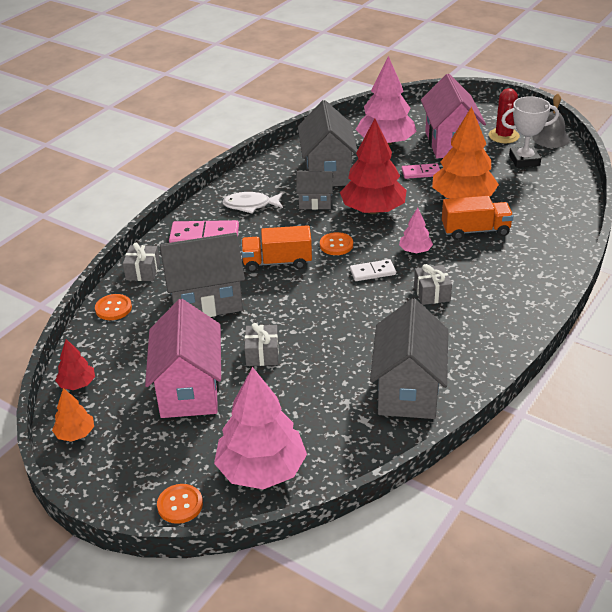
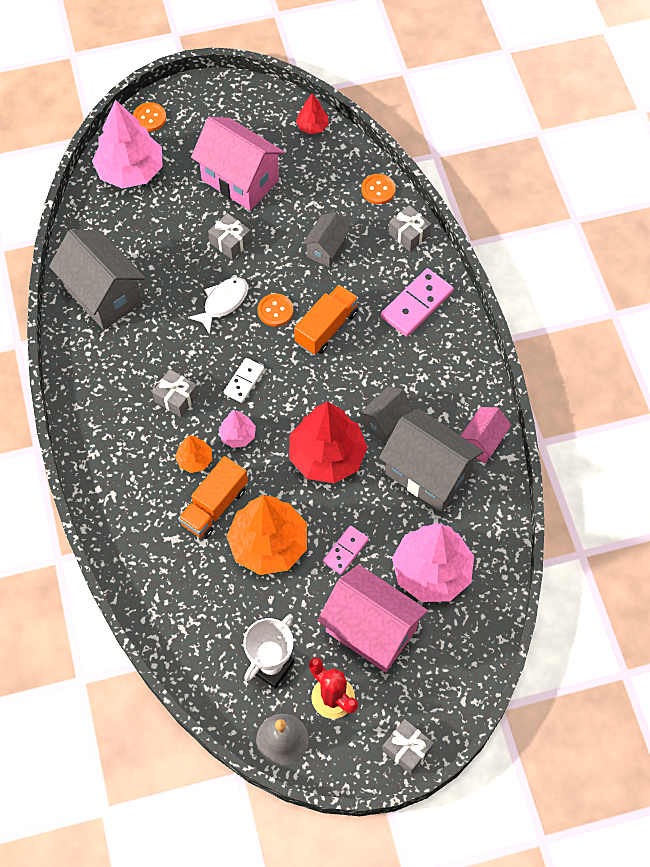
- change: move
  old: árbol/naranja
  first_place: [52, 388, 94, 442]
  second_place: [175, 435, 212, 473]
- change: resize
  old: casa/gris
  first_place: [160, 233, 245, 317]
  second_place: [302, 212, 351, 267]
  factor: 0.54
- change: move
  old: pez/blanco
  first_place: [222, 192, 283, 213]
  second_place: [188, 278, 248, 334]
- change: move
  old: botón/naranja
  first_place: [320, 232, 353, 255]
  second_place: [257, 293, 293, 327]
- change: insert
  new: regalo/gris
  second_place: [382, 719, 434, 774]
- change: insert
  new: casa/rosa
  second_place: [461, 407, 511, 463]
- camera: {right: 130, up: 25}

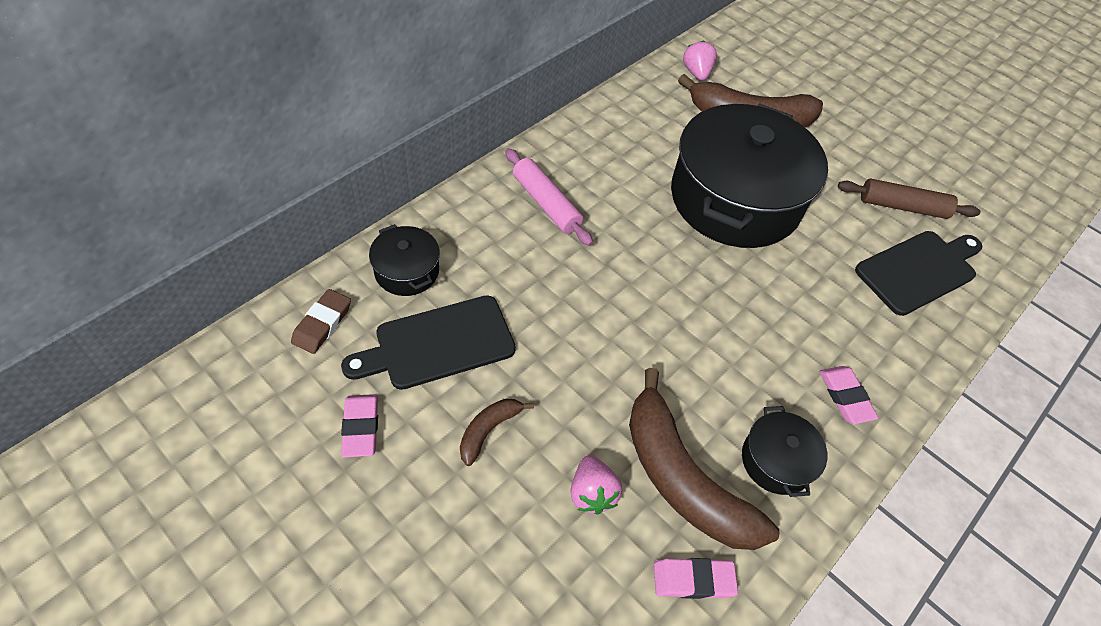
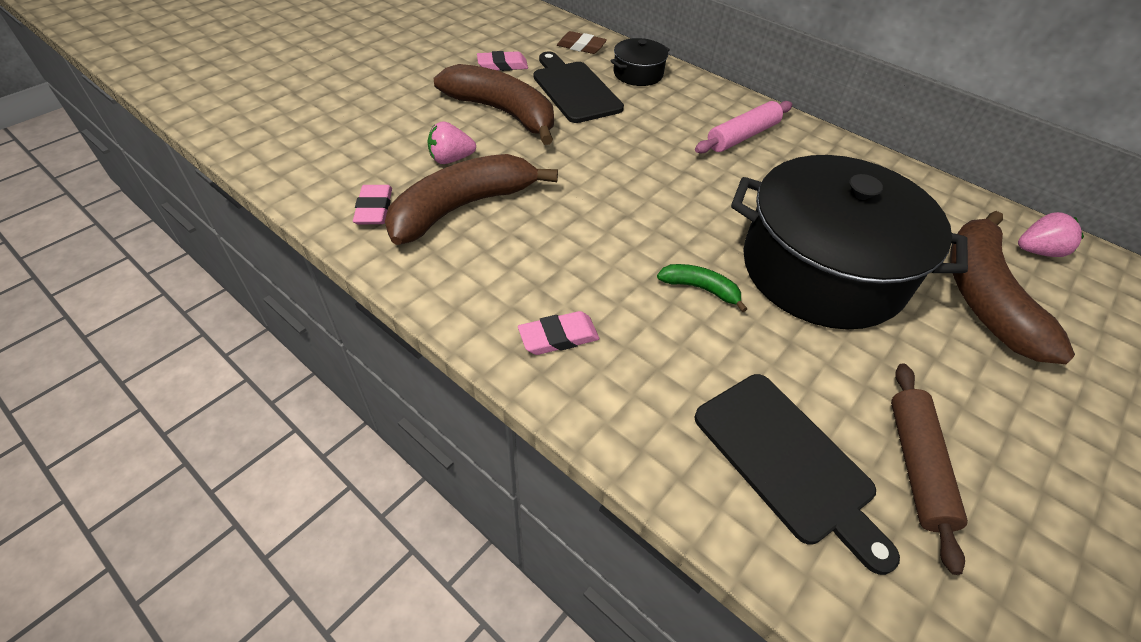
- change: resize
  old: plátano/marrón
  first_place: [460, 399, 534, 466]
  second_place: [434, 64, 554, 145]
  factor: 2.19
- change: delete
  old: olla/negro
  first_place: [742, 406, 828, 497]
- change: insert
  new: plátano/verde
  second_place: [657, 264, 747, 312]
- camera: {right: 90, up: -5}

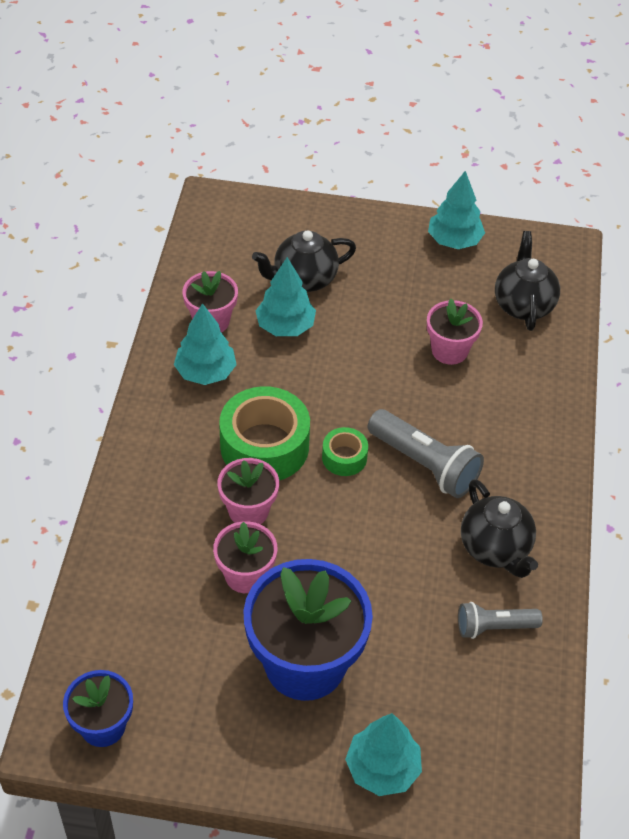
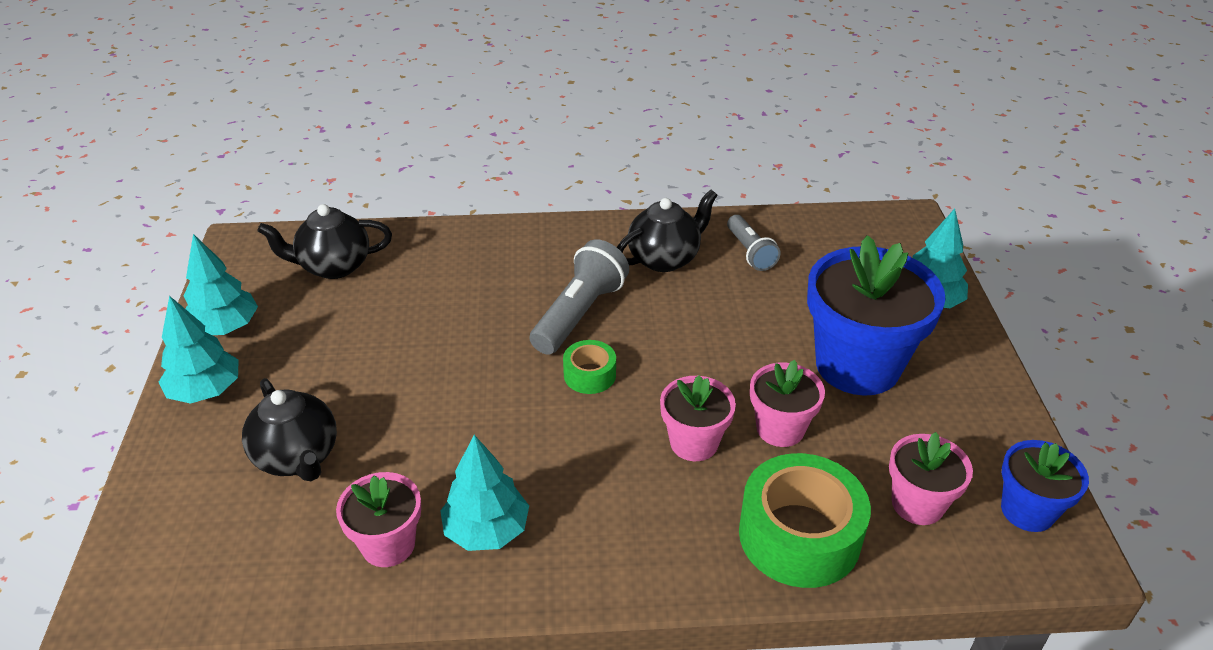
- change: move
  old: cinta adhesiva/verde
  first_place: [219, 386, 310, 481]
  second_place: [739, 453, 871, 588]
- change: move
  old: árbol/turquesa
  first_place: [256, 257, 316, 336]
  second_place: [159, 296, 238, 404]
- change: move
  old: maceta/rosa
  first_place: [427, 299, 483, 365]
  second_place: [889, 432, 973, 525]
- camera: {right: -100, up: -10}

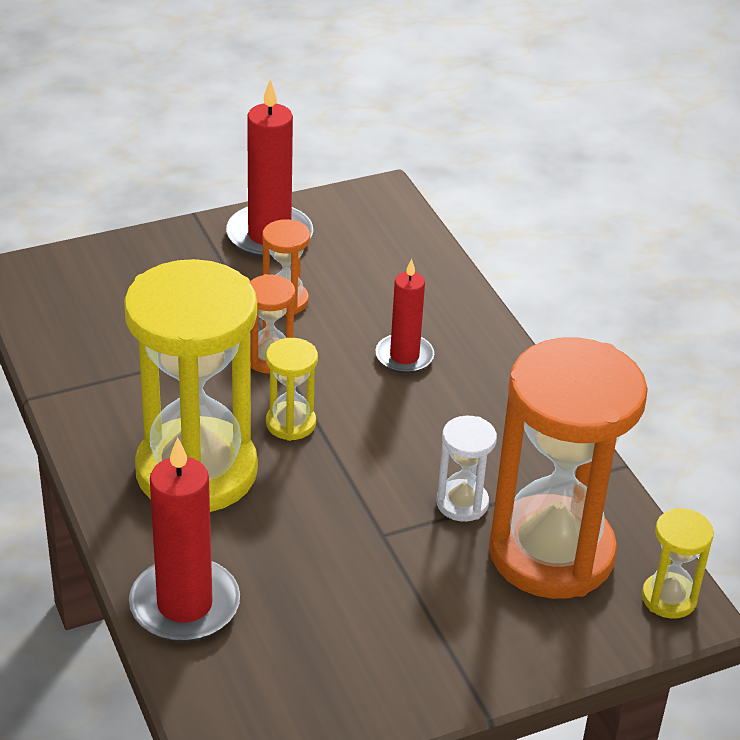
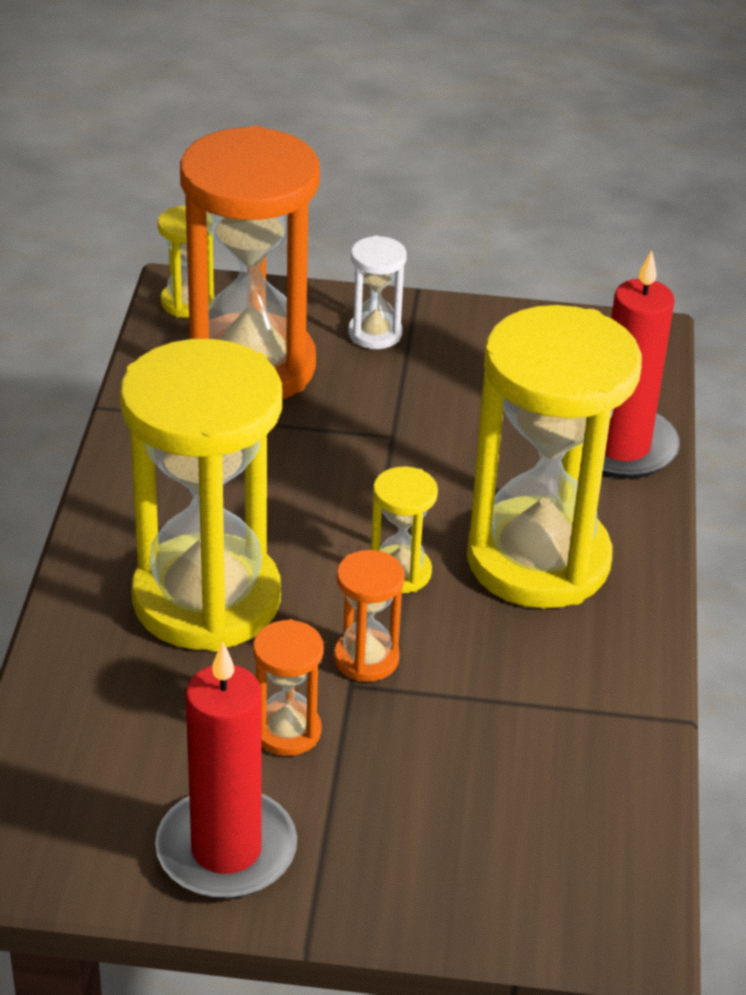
- change: replace
  old: vela/rojo
  new: reloj de arena/amarillo
  first_place: [376, 259, 434, 373]
  second_place: [120, 339, 282, 651]
- change: move
  old: reloj de arena/blanco
  first_place: [436, 416, 497, 522]
  second_place: [348, 235, 407, 349]
- camera: {right: -150, up: 0}

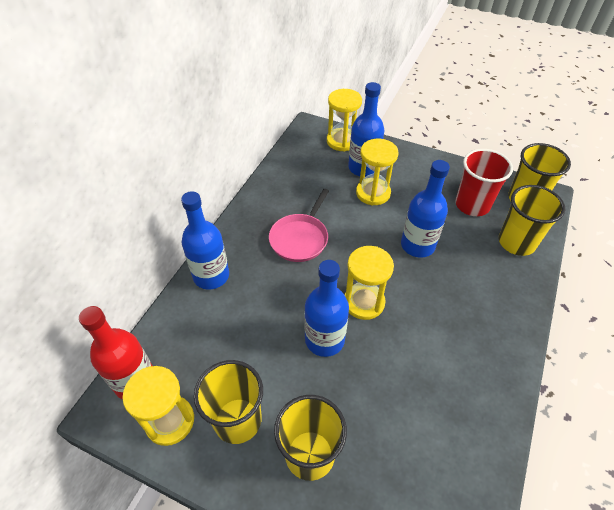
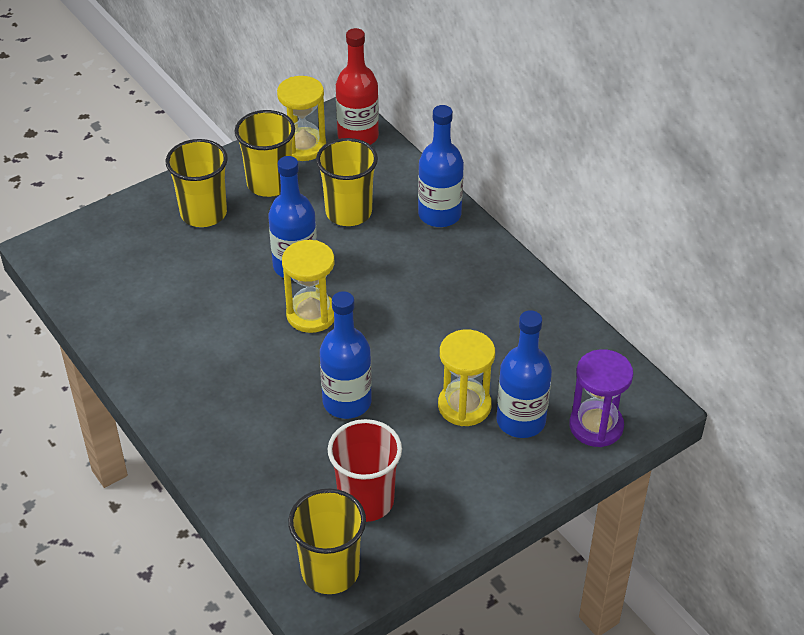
- change: delete
  old: sartén/rosa
  first_place: [269, 189, 329, 262]
- change: recolor
  old: reloj de arena/amarillo
  new: reloj de arena/morado
  first_place: [327, 89, 362, 151]
  second_place: [569, 349, 634, 447]
- change: move
  old: vaso/amarillo
  first_place: [499, 185, 565, 256]
  second_place: [316, 138, 378, 226]
- camera: {right: 120, up: -5}

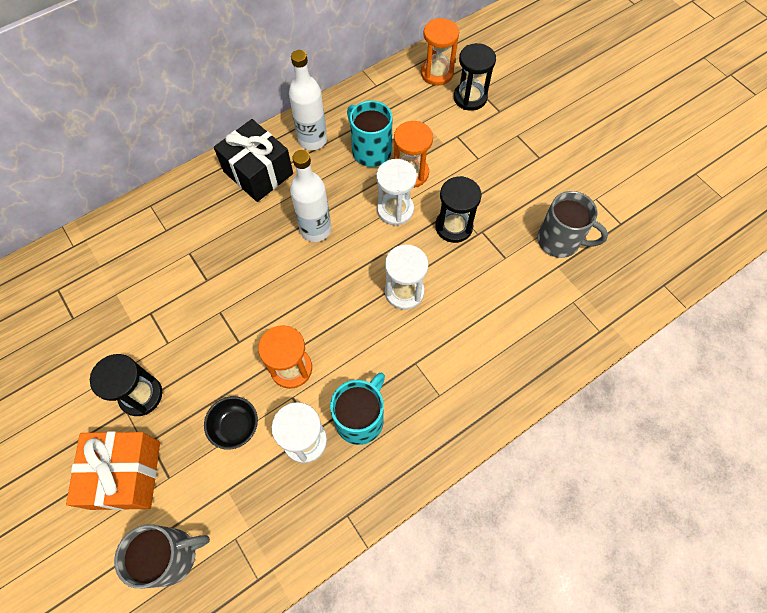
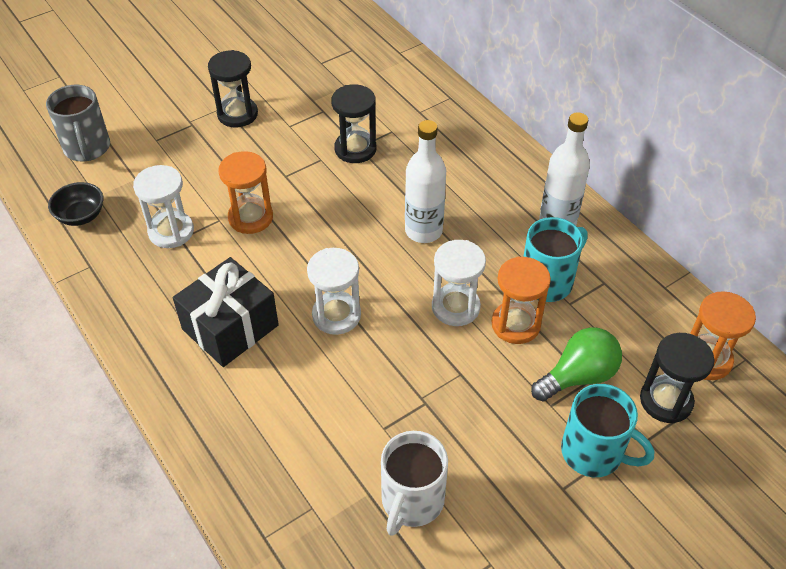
- change: delete
  old: regalo/naranja
  first_place: [66, 431, 160, 510]
- change: move
  old: cuenco/negro
  first_place: [204, 396, 258, 450]
  second_place: [48, 182, 103, 226]
- change: move
  old: regalo/negro
  first_place: [214, 119, 293, 202]
  second_place: [173, 257, 279, 367]
- change: move
  old: taza/turquesa
  first_place: [330, 373, 385, 445]
  second_place: [561, 384, 654, 477]
- change: move
  old: reloj de arena/negro
  first_place: [435, 176, 482, 243]
  second_place: [331, 84, 376, 163]
- change: recolor
  old: taza/gris
  new: taza/blanco
  first_place: [537, 191, 608, 258]
  second_place: [381, 431, 448, 536]
- change: insert
  new: bombilla/verde
  second_place: [531, 327, 622, 402]
- camera: {right: 90, up: -15}

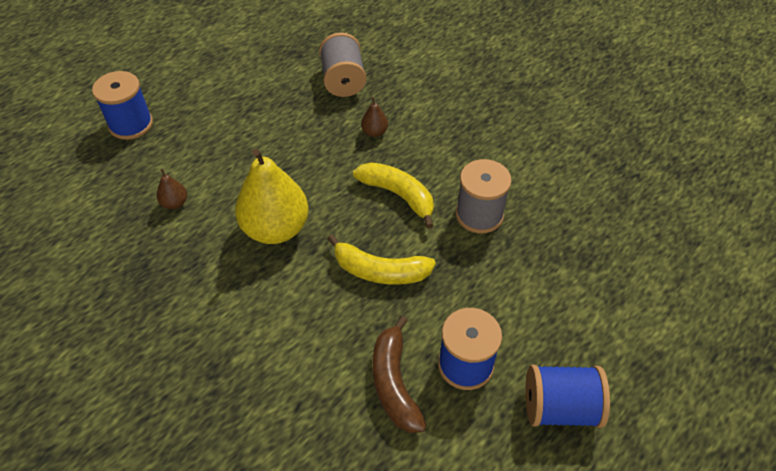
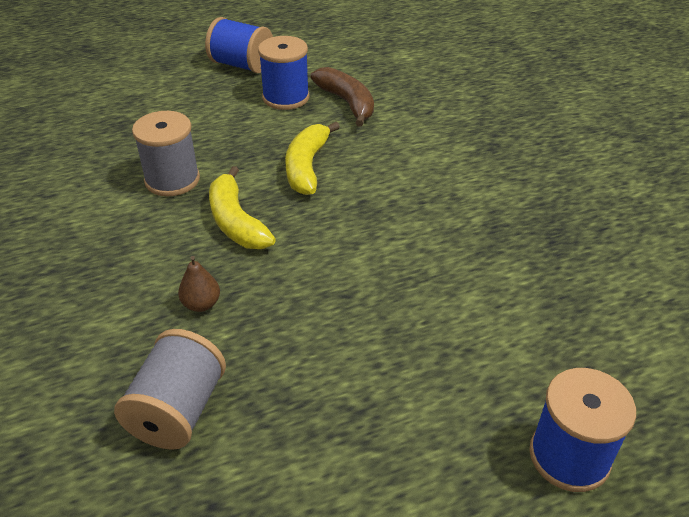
- change: delete
  old: pera/marrón
  first_place: [157, 169, 187, 209]
- change: delete
  old: pera/amarillo
  first_place: [235, 149, 309, 244]
- change: rotate
  old: plátano/amarillo
  first_place: [327, 235, 436, 285]
  second_place: [285, 122, 340, 195]
  degrees: -120
- change: rotate
  old: plátano/marrón
  first_place: [373, 316, 427, 433]
  second_place: [310, 67, 374, 127]
  degrees: -45
- camera: {right: -155, up: -10}

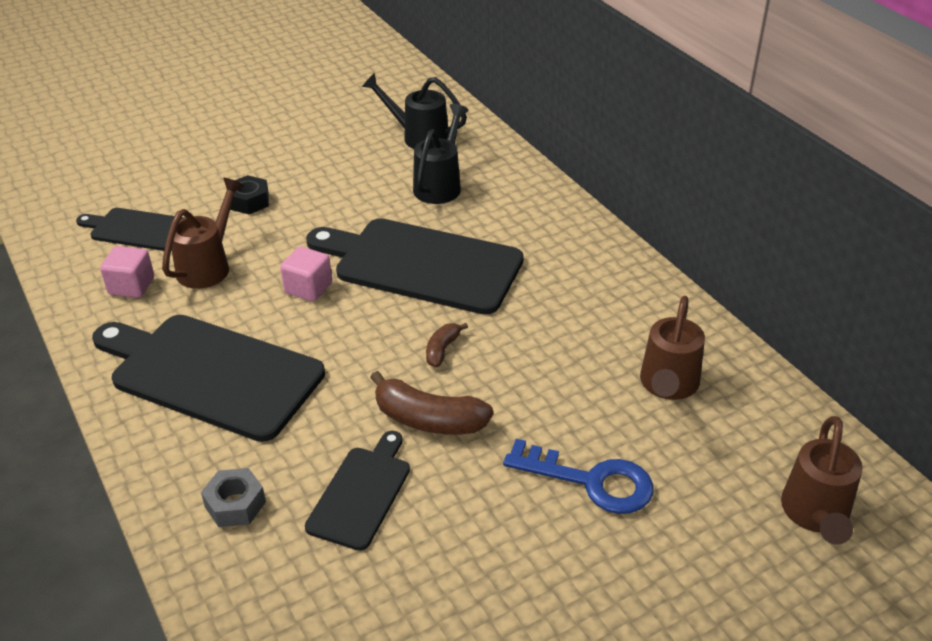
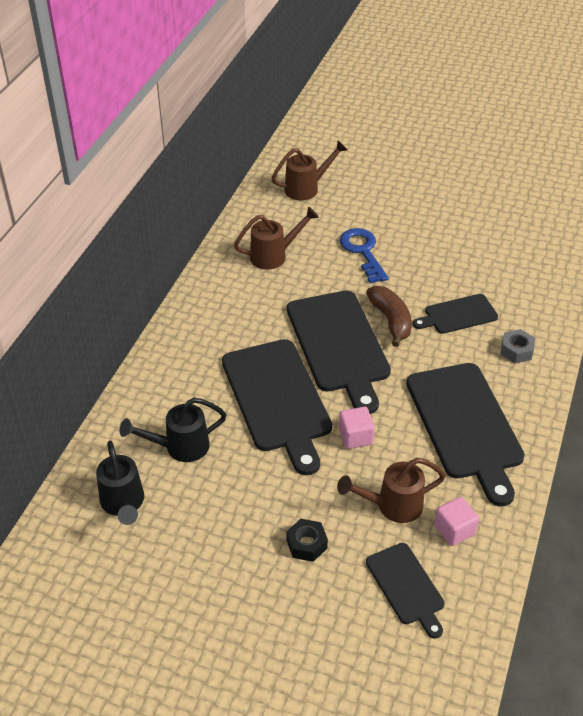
- change: replace
  old: plátano/marrón
  new: tabla de cortar/negro
  first_place: [426, 323, 468, 367]
  second_place: [287, 290, 391, 414]
- camera: {right: -130, up: 5}

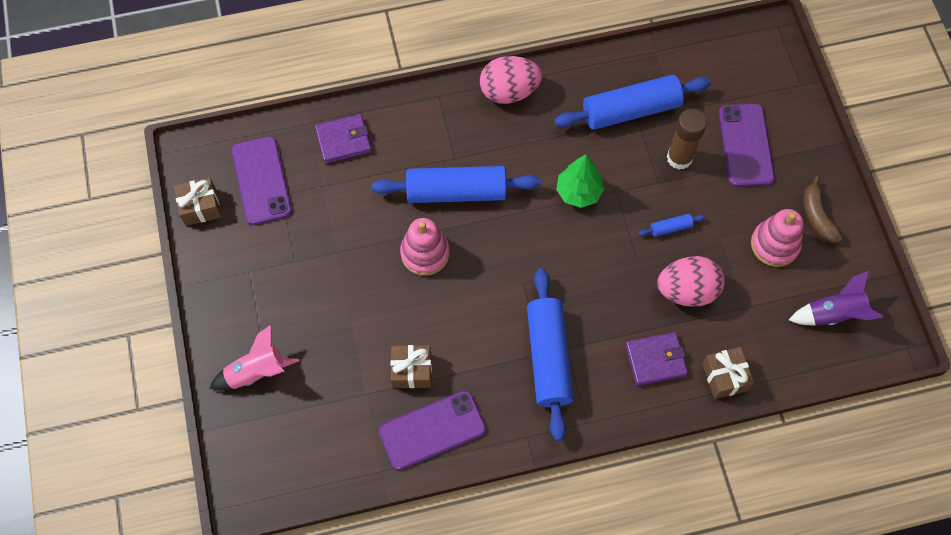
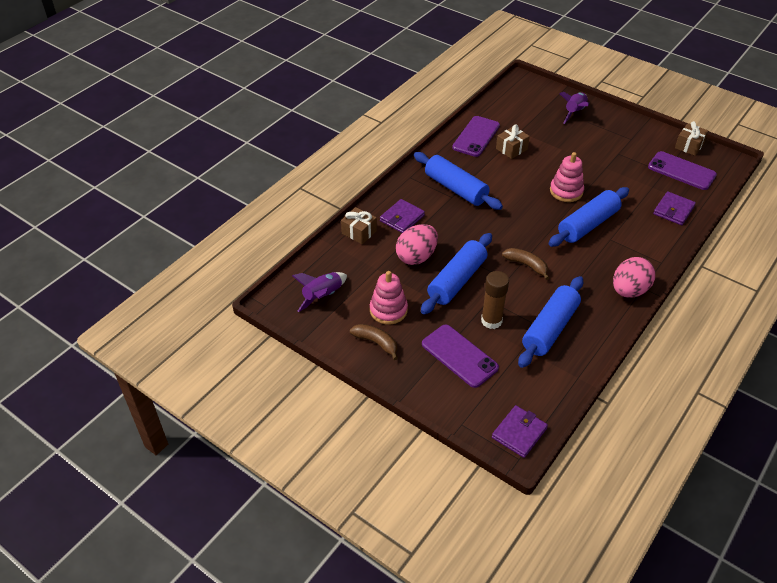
- change: recolor
  old: cohete/rosa
  new: cohete/morado
  first_place: [209, 324, 299, 391]
  second_place: [559, 92, 589, 124]
- change: replace
  old: árbol/verde
  new: plátano/marrón
  first_place: [556, 154, 604, 208]
  second_place: [502, 248, 549, 280]
- change: resize
  old: rodillo/azul
  first_place: [639, 214, 705, 237]
  second_place: [421, 233, 492, 314]
  factor: 2.44
- change: insert
  new: cartera/morado
  second_place: [492, 405, 548, 458]
- camera: {right: 140, up: -20}

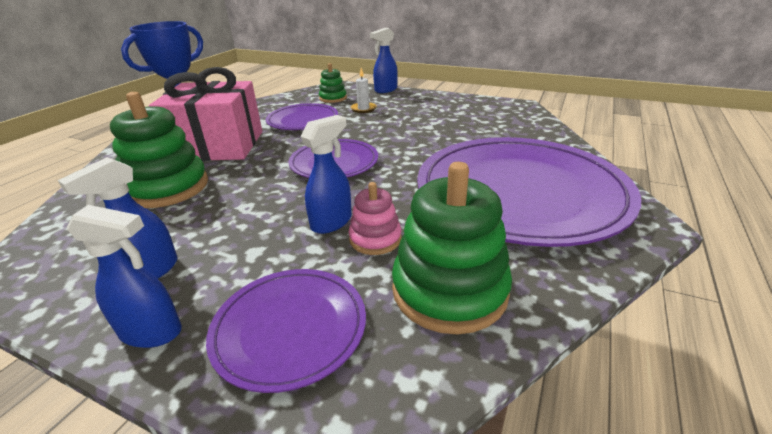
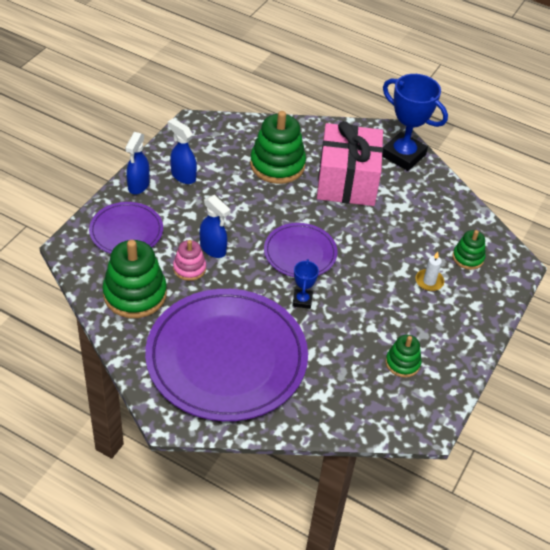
- change: delete
  old: plato/morado
  first_place: [266, 103, 338, 130]
- change: delete
  old: pulverizador/azul
  first_place: [370, 28, 398, 93]
- change: insert
  new: trofeo/azul
  second_place: [292, 259, 319, 309]
- change: insert
  new: juguete apilable/verde
  second_place: [386, 335, 422, 378]
- camera: {right: 90, up: 15}

